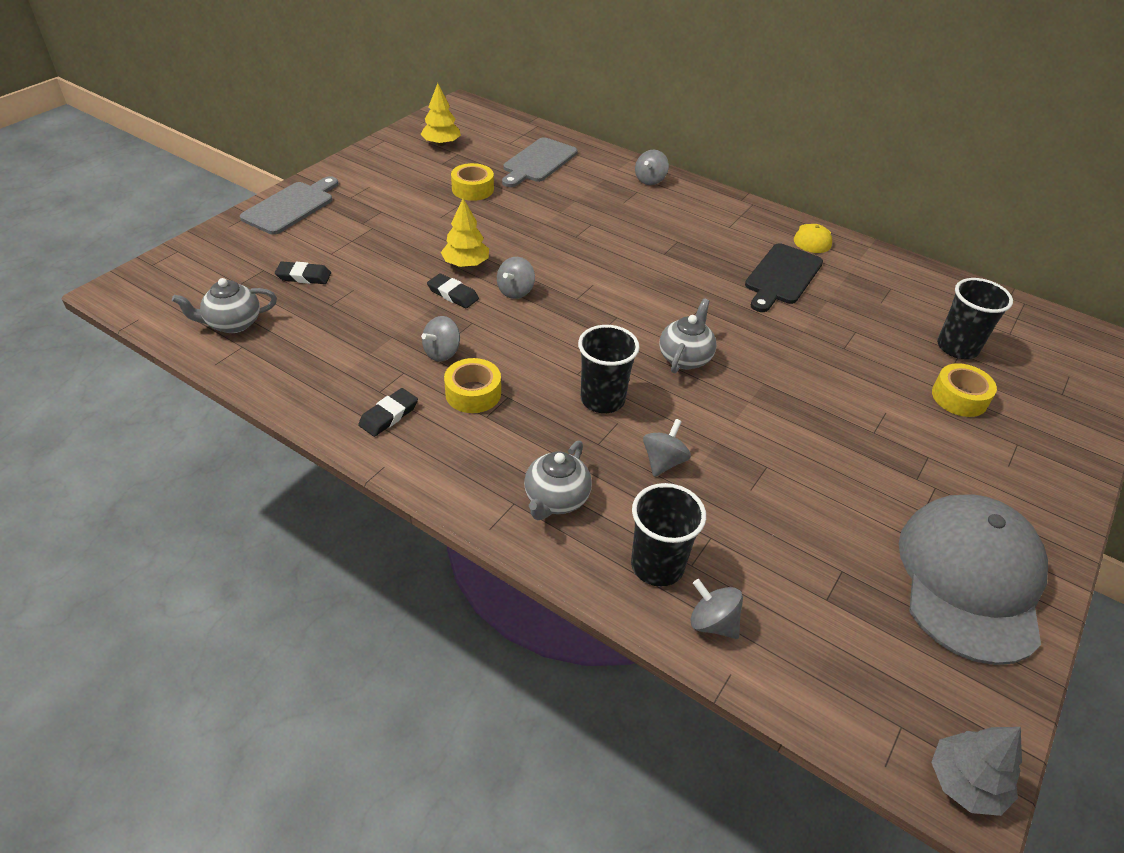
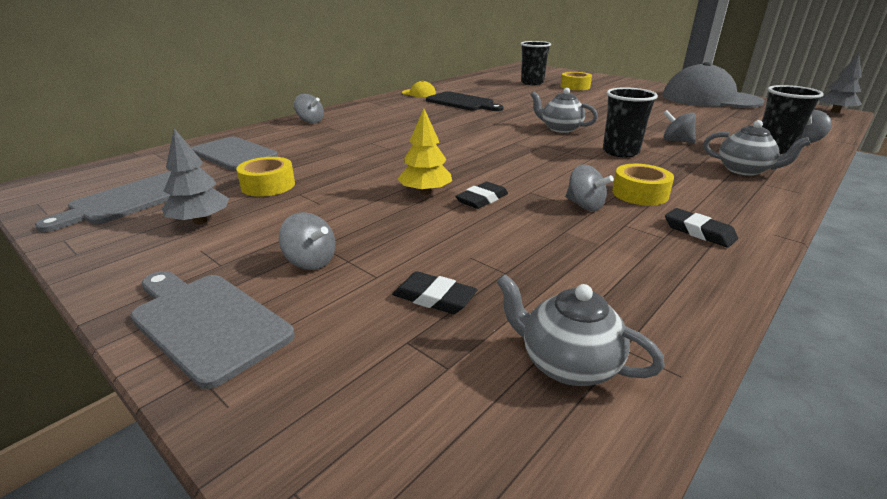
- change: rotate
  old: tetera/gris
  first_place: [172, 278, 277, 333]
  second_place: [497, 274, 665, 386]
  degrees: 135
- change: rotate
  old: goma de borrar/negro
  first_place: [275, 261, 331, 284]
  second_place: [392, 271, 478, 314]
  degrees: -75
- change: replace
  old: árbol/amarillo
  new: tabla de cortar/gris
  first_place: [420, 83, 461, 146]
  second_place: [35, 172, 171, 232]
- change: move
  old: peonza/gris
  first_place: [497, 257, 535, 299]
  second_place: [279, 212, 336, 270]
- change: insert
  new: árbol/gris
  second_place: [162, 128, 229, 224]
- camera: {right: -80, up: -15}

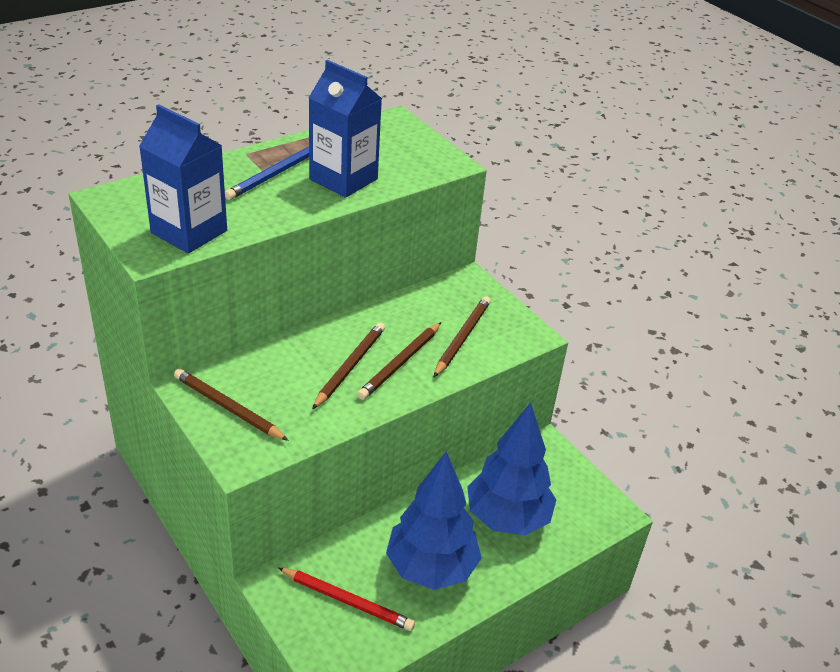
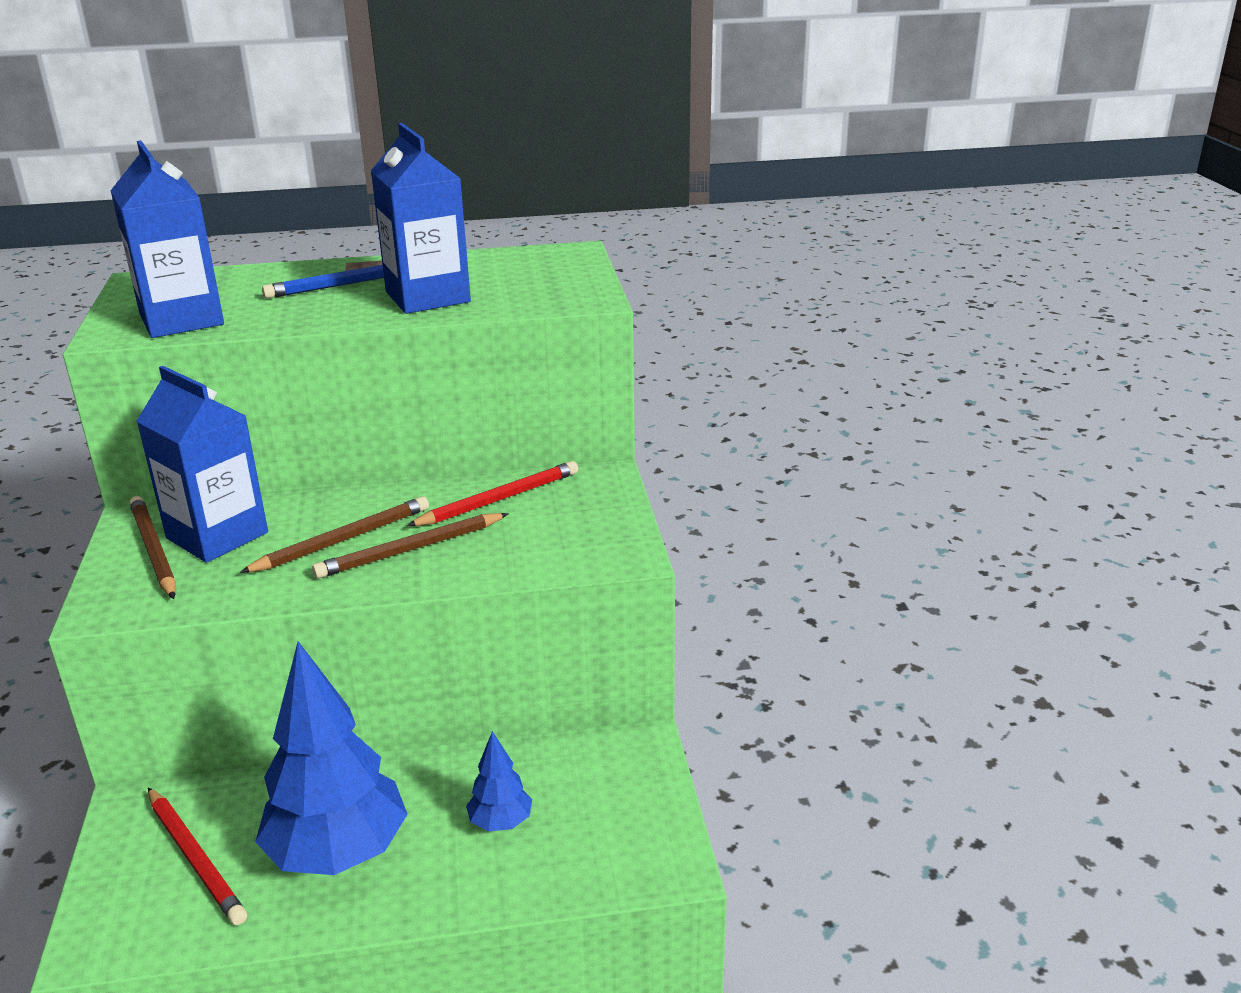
- change: delete
  old: lápiz/marrón
  first_place: [434, 296, 491, 377]
- change: resize
  old: árbol/azul
  first_place: [467, 403, 557, 535]
  second_place: [466, 731, 532, 831]
  factor: 0.47
- change: insert
  new: cartón de leche/azul
  second_place: [136, 366, 268, 563]
- change: insert
  new: lápiz/rojo
  second_place: [407, 461, 578, 526]
- camera: {right: 30, up: -10}

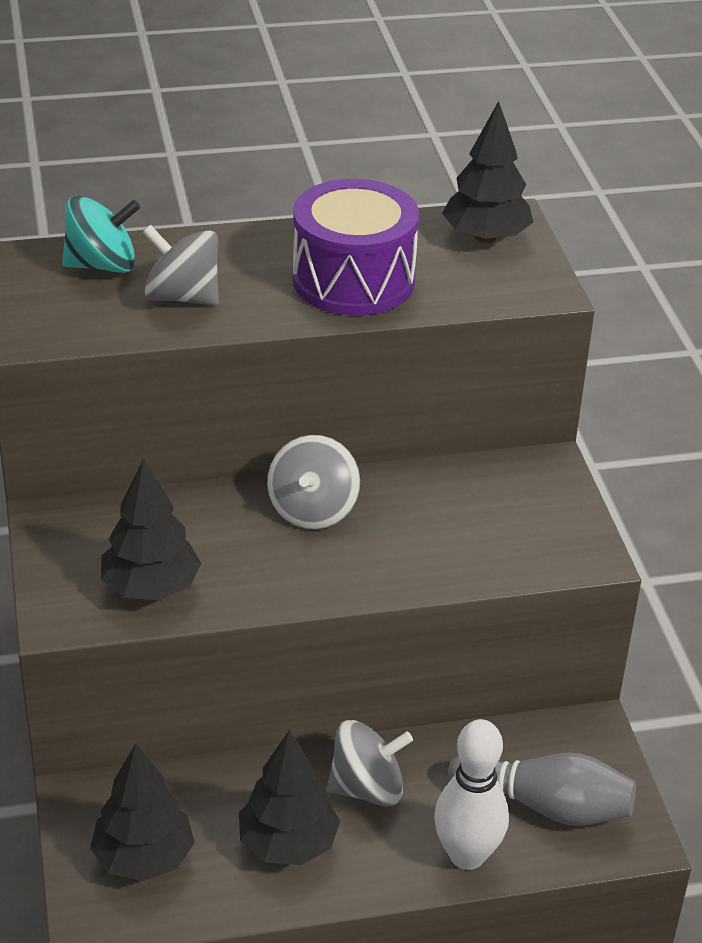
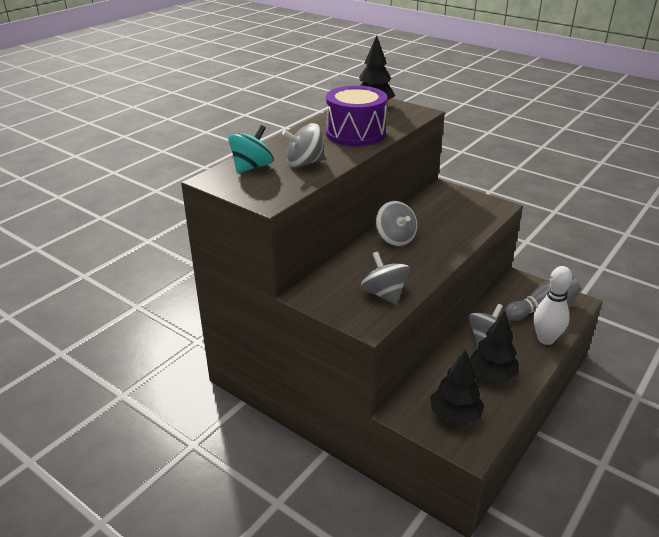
- change: replace
  old: árbol/negro
  new: peonza/gris
  first_place: [101, 458, 202, 600]
  second_place: [361, 251, 410, 305]
- camera: {right: -40, up: -5}

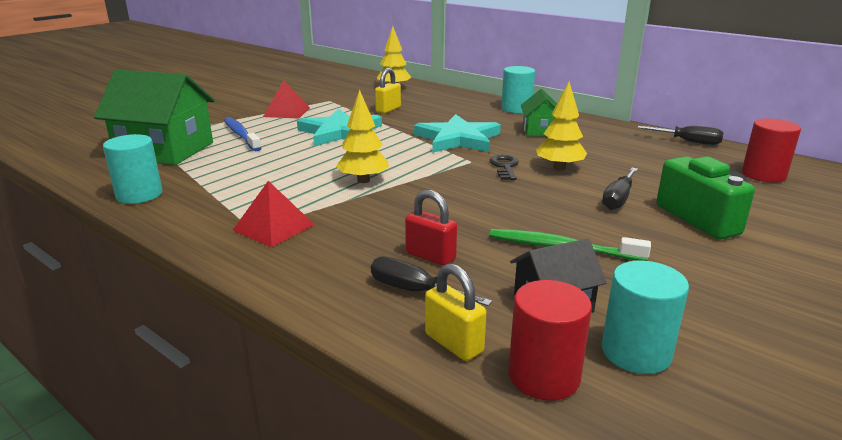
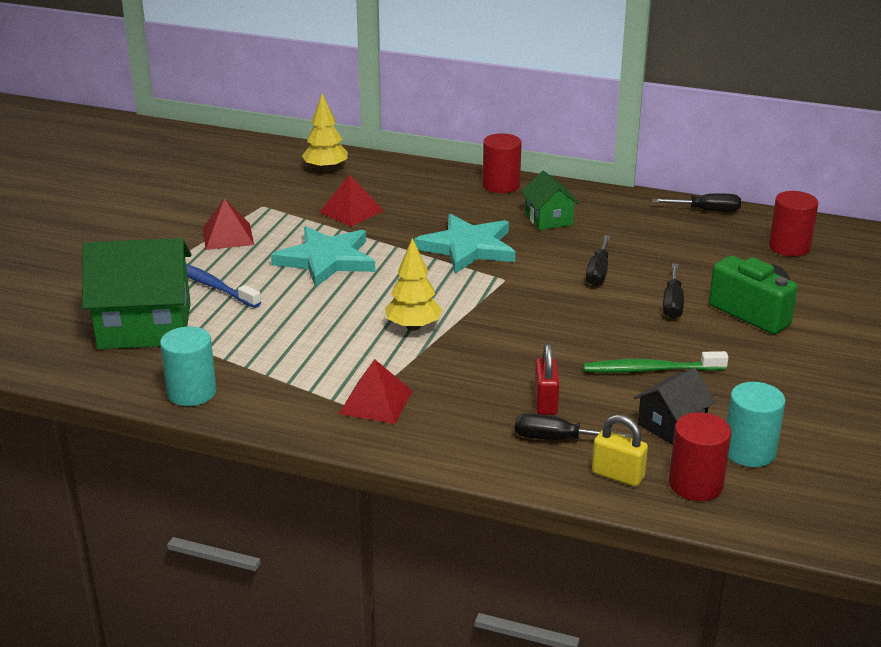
- change: replace
  old: candado/amarillo
  new: pirámide/rojo
  first_place: [375, 68, 401, 114]
  second_place: [319, 175, 384, 227]
- change: rotate
  old: candado/rojo
  first_place: [405, 190, 457, 266]
  second_place: [534, 343, 560, 415]
  degrees: 75
- change: delete
  old: llave/negro
  first_place: [489, 155, 519, 180]
- change: recolor
  old: cilindro/turquesa
  new: cilindro/rojo
  first_place: [501, 66, 535, 113]
  second_place: [483, 133, 522, 193]
- change: replace
  old: árbol/amarillo
  new: destornillador/negro
  first_place: [536, 82, 587, 170]
  second_place: [586, 235, 610, 286]
- camera: {right: -20, up: 5}

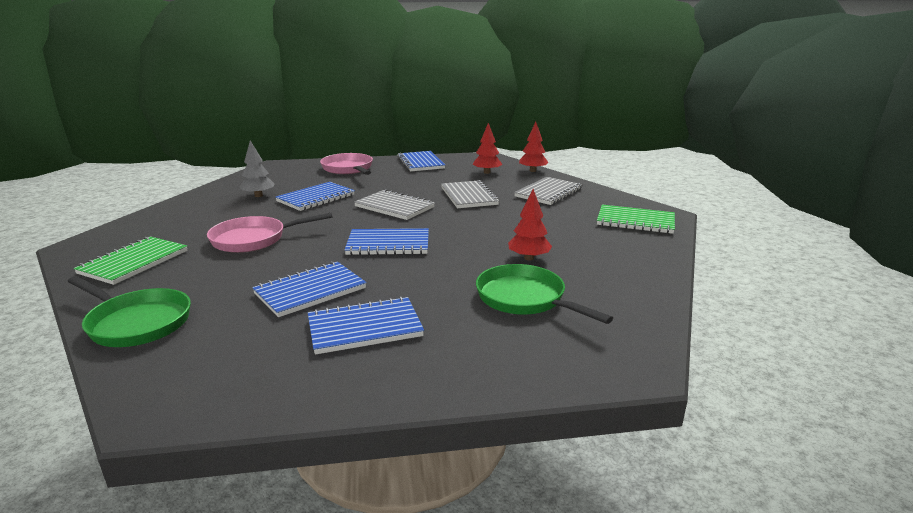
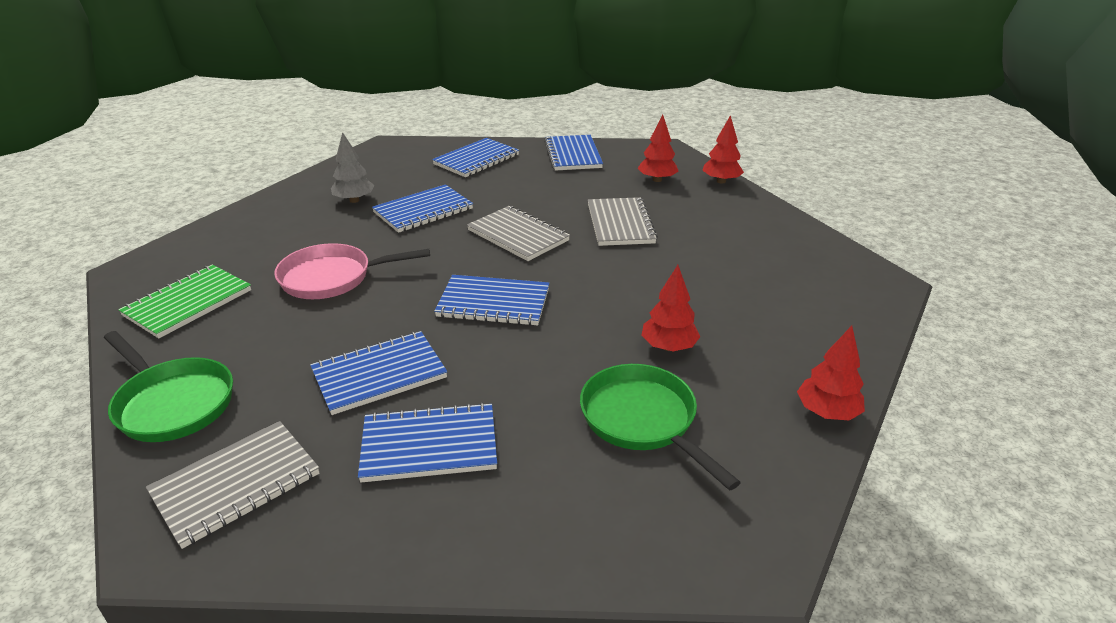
- change: replace
  old: sartén/rosa
  new: cuaderno/azul
  first_place: [320, 153, 373, 175]
  second_place: [432, 138, 519, 177]
- change: move
  old: cuaderno/gris
  first_place: [514, 177, 582, 205]
  second_place: [146, 421, 319, 549]
- change: delete
  old: cuaderno/verde
  first_place: [597, 205, 675, 234]
- change: insert
  new: árbol/rojo
  second_place: [797, 326, 865, 421]
- camera: {right: 10, up: 10}

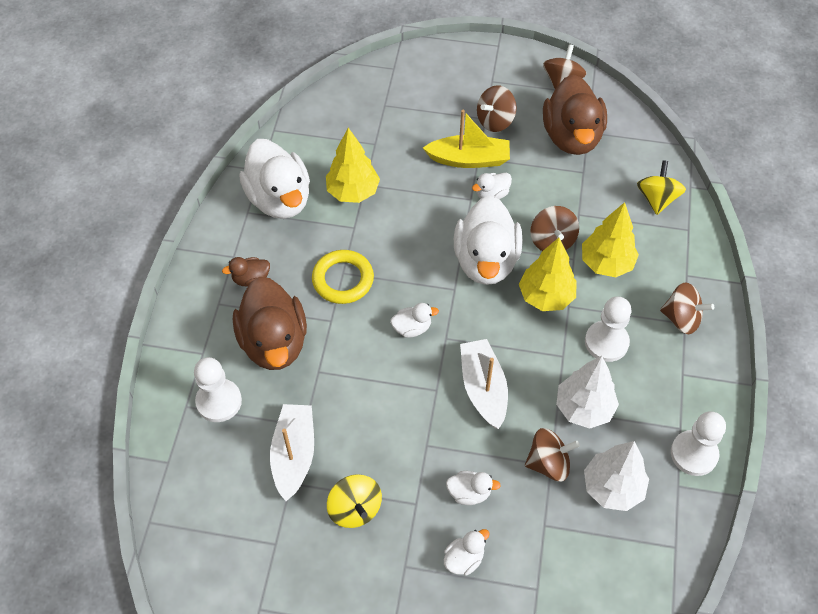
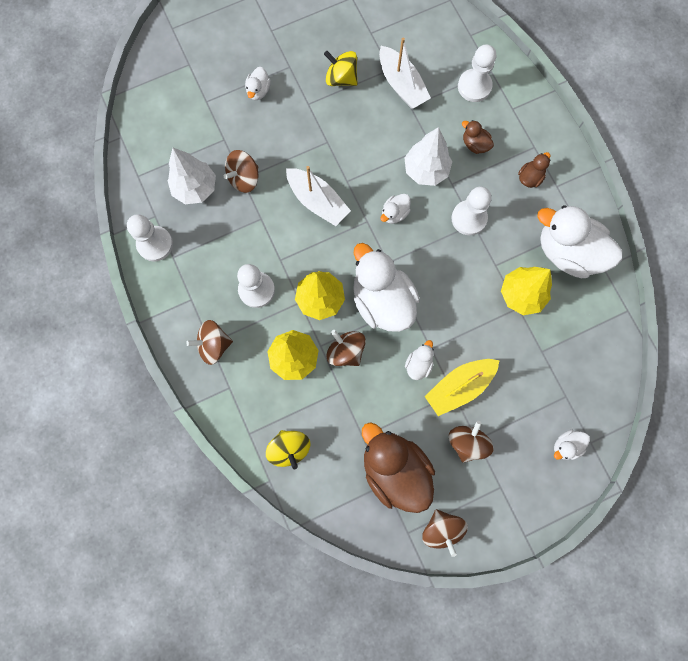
- change: resize
  old: pato/marrón
  first_place: [233, 277, 307, 370]
  second_place: [462, 120, 494, 154]
  factor: 0.44
- change: replace
  old: anillo/amarillo
  new: peón/blanco
  first_place: [312, 250, 374, 304]
  second_place: [451, 187, 492, 235]
- change: move
  old: pato/blanco
  first_place: [446, 471, 501, 505]
  second_place: [554, 430, 590, 460]
- change: move
  old: árbol/blanco
  first_place: [556, 356, 619, 429]
  second_place: [404, 127, 452, 186]
- camera: {right: 145, up: 20}

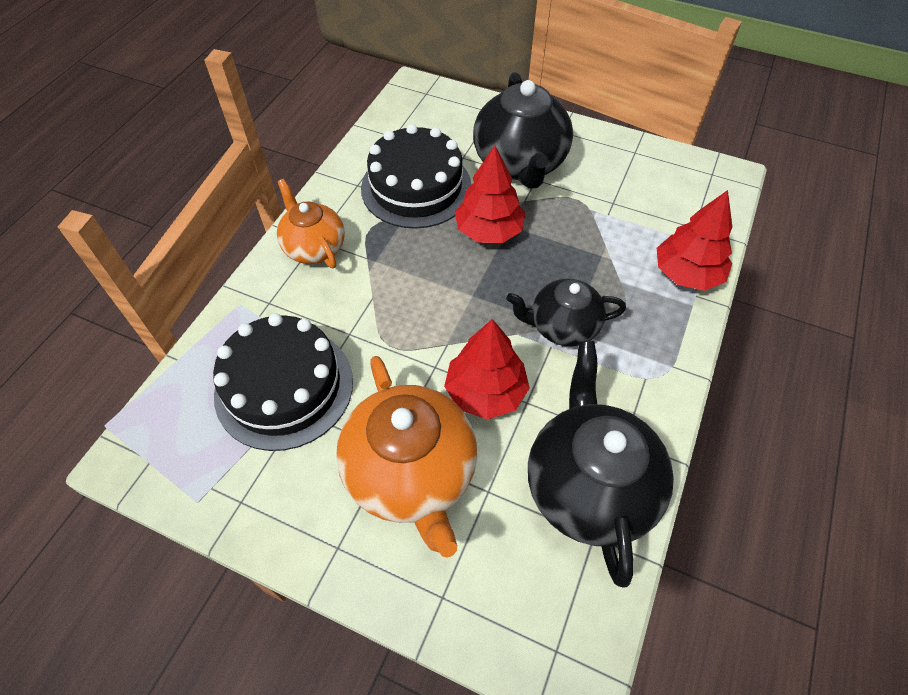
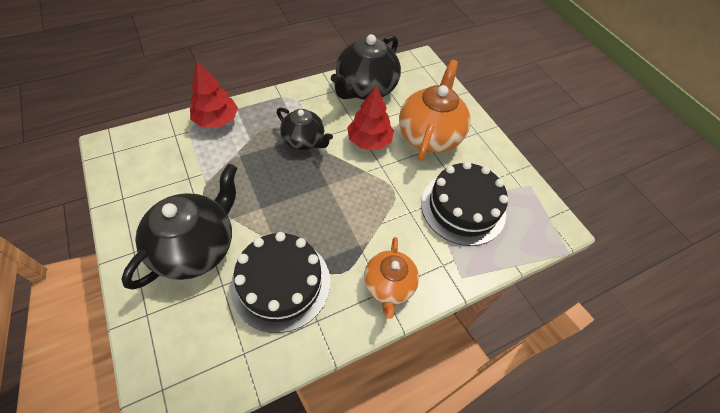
- change: delete
  old: árbol/rojo
  first_place: [455, 145, 525, 243]
- camera: {right: -145, up: 0}

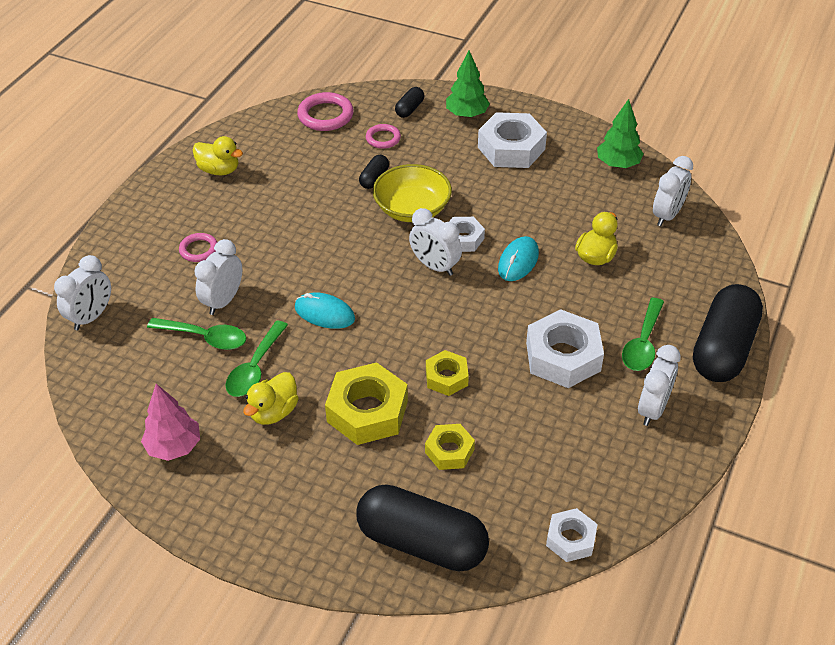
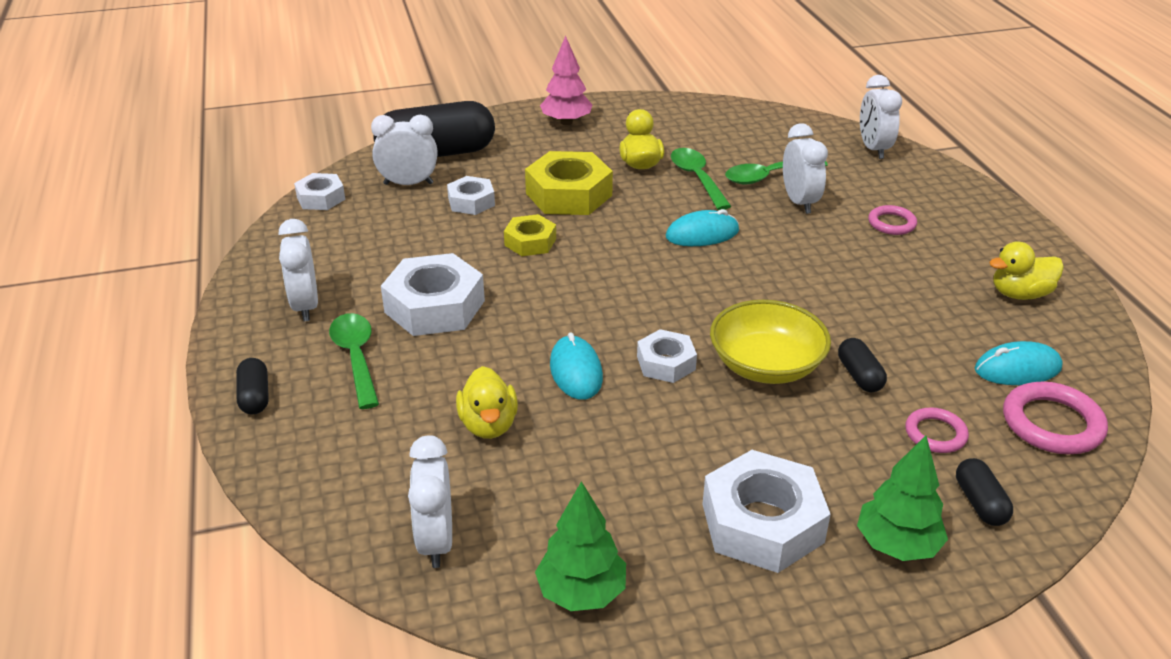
- change: move
  old: árbol/rosa
  first_place: [141, 384, 200, 461]
  second_place: [540, 35, 592, 125]
- change: move
  old: despertador/blanco
  first_place: [409, 208, 462, 276]
  second_place: [371, 115, 438, 185]
- change: recolor
  old: tuerca/amarillo
  new: tuerca/blanco
  first_place: [425, 424, 475, 470]
  second_place: [447, 176, 495, 215]
- change: resize
  old: cápsula/negro
  first_place: [693, 284, 763, 382]
  second_place: [236, 358, 269, 414]
  factor: 0.44
- change: insert
  new: ratón/turquesa
  second_place: [975, 341, 1063, 385]
- camera: {right: 140, up: -10}

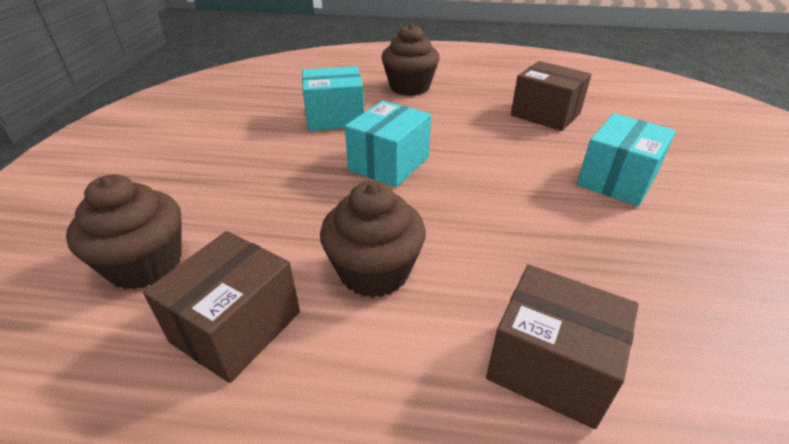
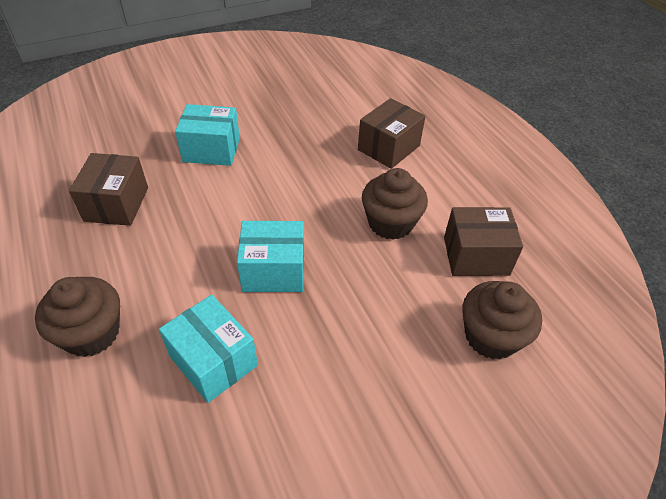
- change: rotate
  old: caja/marrón
  first_place: [486, 264, 639, 429]
  second_place: [358, 98, 425, 169]
  degrees: 45
- camera: {right: -125, up: 10}

